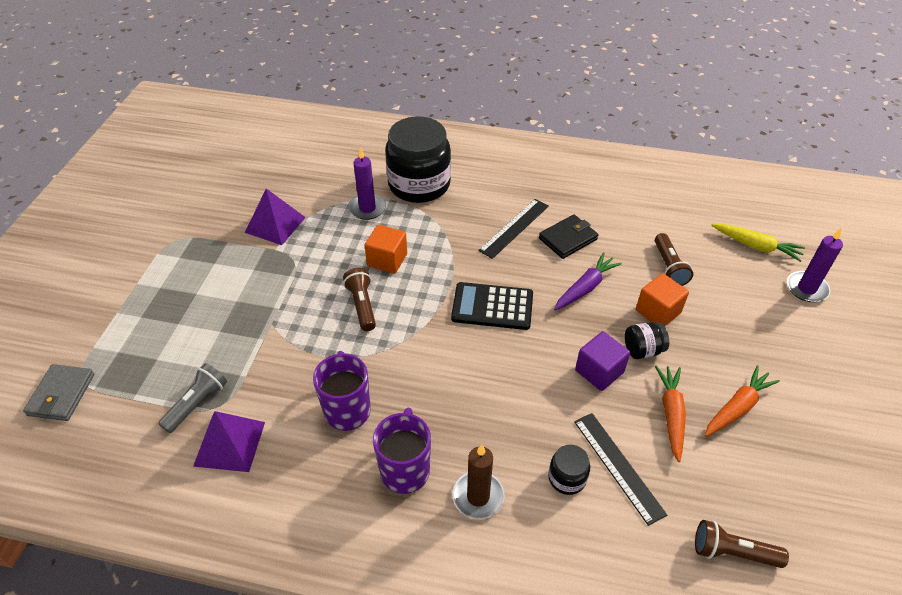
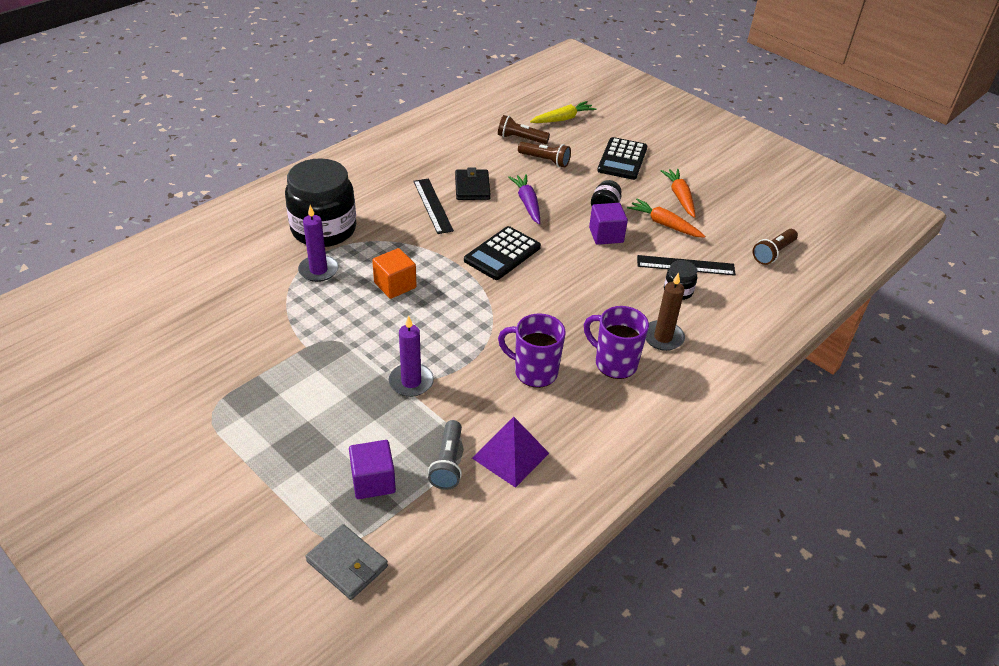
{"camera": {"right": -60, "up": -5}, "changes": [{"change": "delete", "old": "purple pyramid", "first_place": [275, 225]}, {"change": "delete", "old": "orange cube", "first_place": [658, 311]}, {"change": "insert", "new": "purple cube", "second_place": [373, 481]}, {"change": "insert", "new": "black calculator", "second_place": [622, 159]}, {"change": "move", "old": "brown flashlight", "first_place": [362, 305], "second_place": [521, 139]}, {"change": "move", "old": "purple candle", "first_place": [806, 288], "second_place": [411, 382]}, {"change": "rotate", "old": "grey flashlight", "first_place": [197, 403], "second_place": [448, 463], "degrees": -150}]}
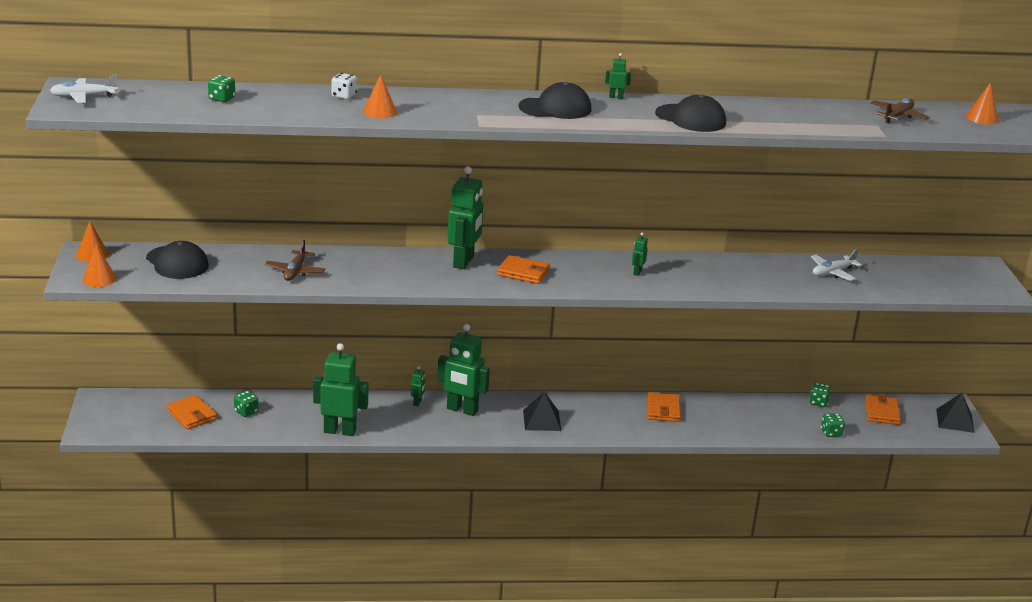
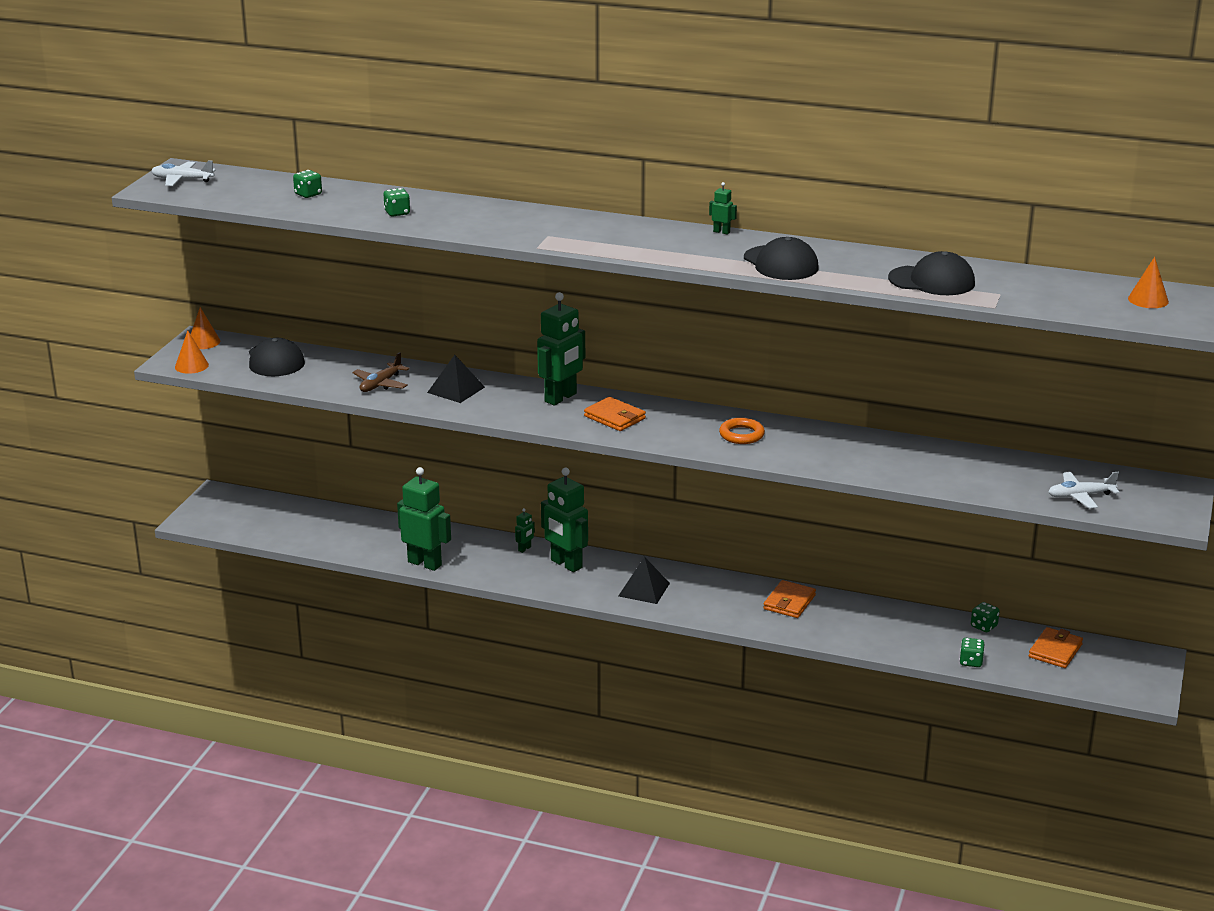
{"camera": {"right": 25, "up": 0}, "changes": [{"change": "delete", "old": "orange wallet", "first_place": [191, 415]}, {"change": "delete", "old": "white dice", "first_place": [344, 96]}, {"change": "delete", "old": "orange cone", "first_place": [380, 112]}, {"change": "delete", "old": "brown plane", "first_place": [897, 116]}, {"change": "move", "old": "green dice", "first_place": [246, 412], "second_place": [397, 213]}, {"change": "move", "old": "black cap", "first_place": [555, 108], "second_place": [932, 281]}, {"change": "move", "old": "white plane", "first_place": [832, 272], "second_place": [1080, 496]}, {"change": "move", "old": "black pyramid", "first_place": [955, 420], "second_place": [456, 389]}, {"change": "replace", "old": "green robot", "new": "orange ring", "first_place": [637, 272], "second_place": [741, 435]}]}
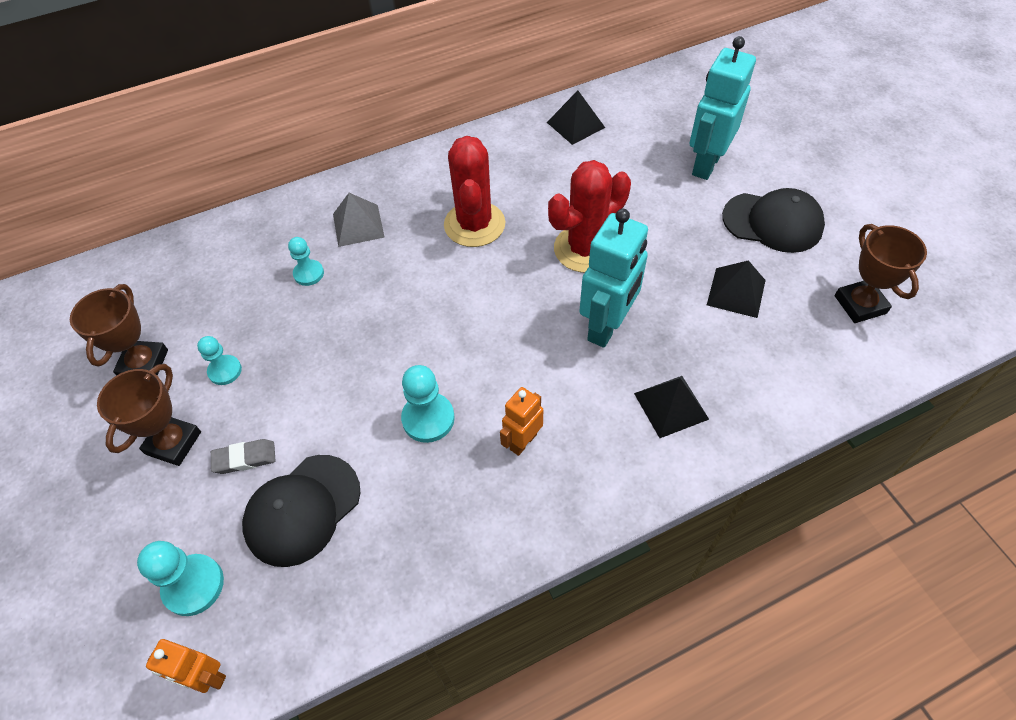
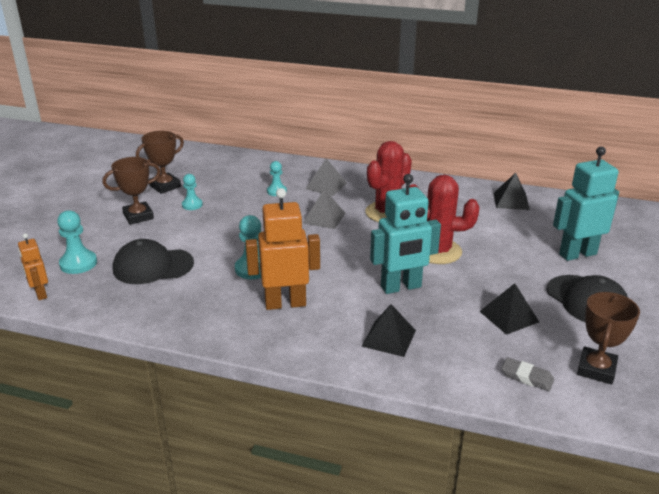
{"camera": {"right": 40, "up": -25}, "changes": [{"change": "insert", "new": "grey pyramid", "second_place": [324, 218]}, {"change": "move", "old": "grey eraser", "first_place": [245, 458], "second_place": [527, 377]}, {"change": "resize", "old": "orange robot", "first_place": [523, 441], "second_place": [285, 303], "factor": 1.8}]}
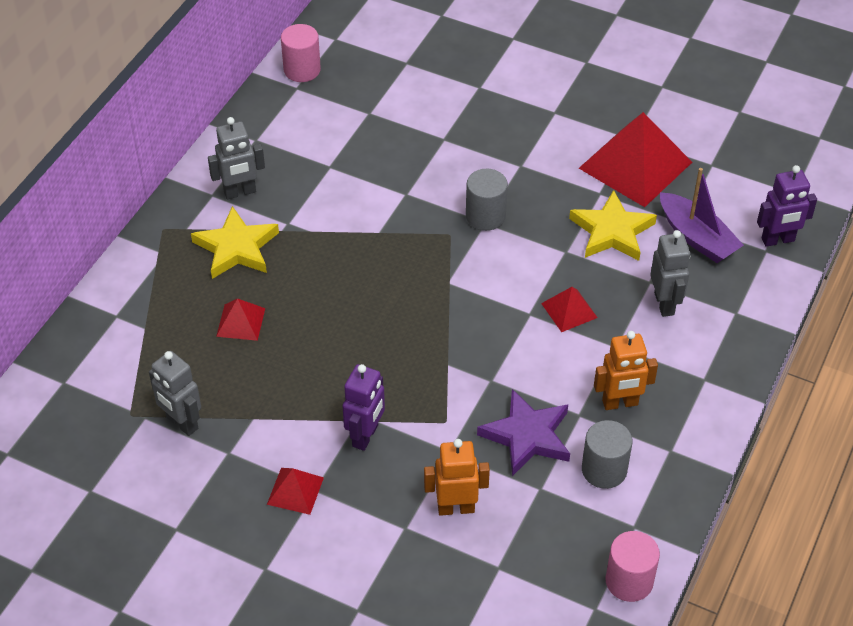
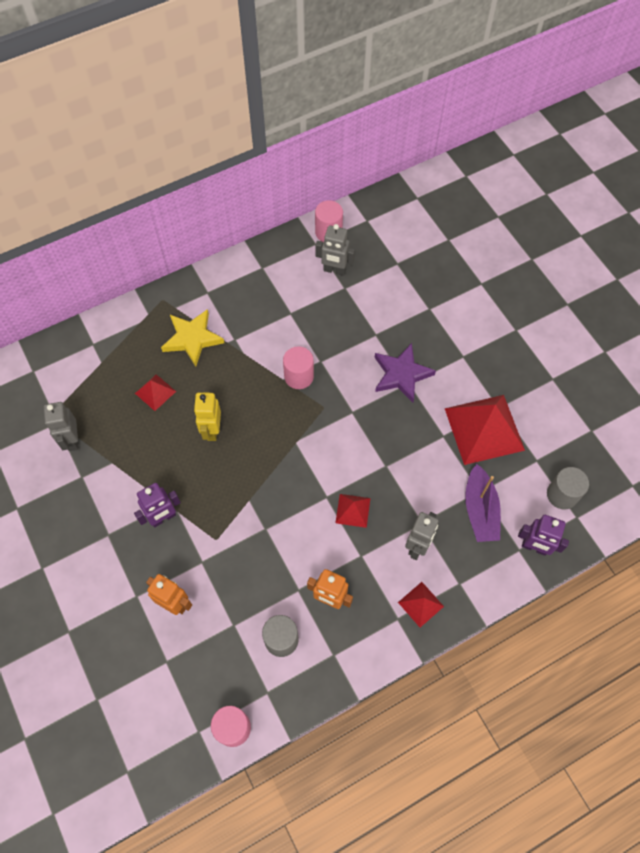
{"camera": {"right": 35, "up": 15}, "changes": [{"change": "delete", "old": "yellow star", "first_place": [612, 231]}, {"change": "insert", "new": "yellow robot", "second_place": [212, 430]}, {"change": "insert", "new": "pink cylinder", "second_place": [299, 376]}, {"change": "move", "old": "grey robot", "first_place": [240, 192], "second_place": [334, 270]}, {"change": "move", "old": "red pyramid", "first_place": [295, 491], "second_place": [420, 604]}, {"change": "move", "old": "grey cylinder", "first_place": [485, 216], "second_place": [562, 495]}, {"change": "move", "old": "purple star", "first_place": [527, 436], "second_place": [401, 374]}]}
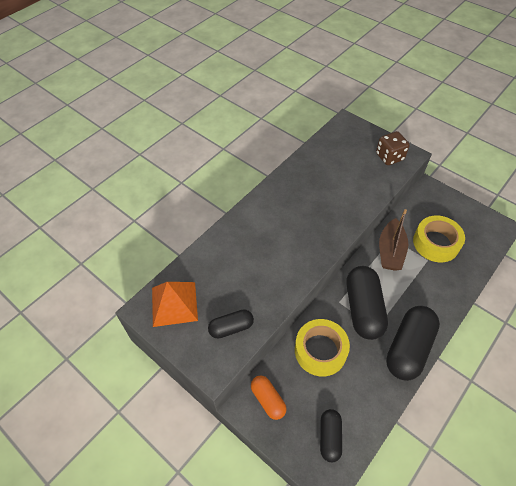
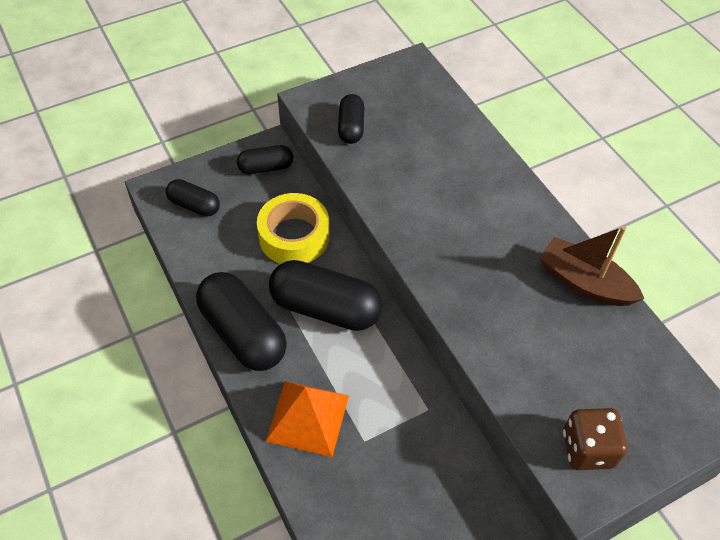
{"camera": {"right": 110, "up": 0}, "changes": [{"change": "delete", "old": "yellow tape", "first_place": [436, 243]}, {"change": "move", "old": "orange pyramid", "first_place": [174, 303], "second_place": [307, 418]}, {"change": "move", "old": "brown boat", "first_place": [390, 251], "second_place": [584, 282]}, {"change": "recolor", "old": "orange capsule", "new": "black capsule", "first_place": [268, 400], "second_place": [266, 167]}]}
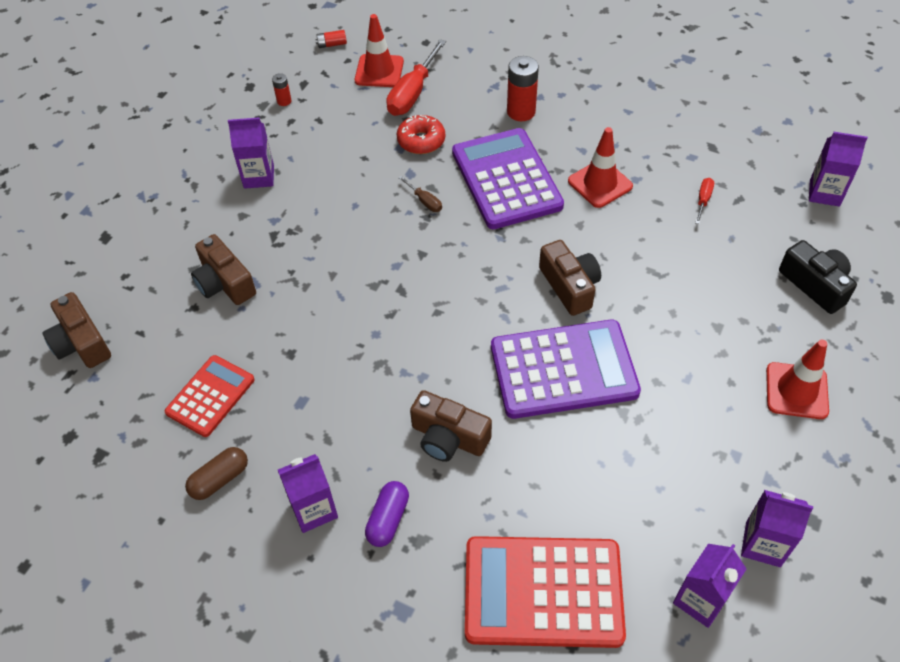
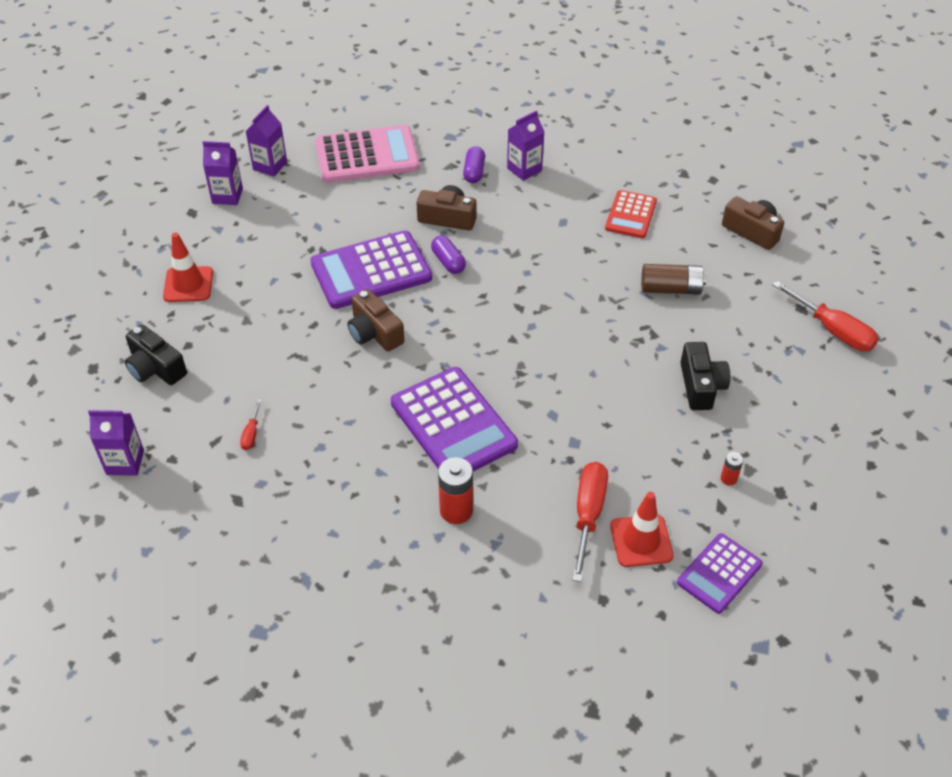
{"camera": {"right": 165, "up": -5}, "changes": [{"change": "delete", "old": "brown capsule", "first_place": [220, 479]}, {"change": "delete", "old": "red donut", "first_place": [421, 141]}, {"change": "delete", "old": "brown screwdriver", "first_place": [424, 201]}, {"change": "delete", "old": "red traffic cone", "first_place": [600, 184]}, {"change": "insert", "new": "purple capsule", "second_place": [448, 262]}, {"change": "insert", "new": "red screwdriver", "second_place": [832, 330]}, {"change": "replace", "old": "brown camera", "new": "brown battery", "first_place": [224, 283], "second_place": [671, 289]}, {"change": "replace", "old": "purple carton", "new": "black camera", "first_place": [259, 177], "second_place": [701, 386]}, {"change": "replace", "old": "red battery", "new": "purple calculator", "first_place": [332, 44], "second_place": [719, 573]}, {"change": "recolor", "old": "red calculator", "new": "pink calculator", "first_place": [543, 592], "second_place": [367, 155]}]}
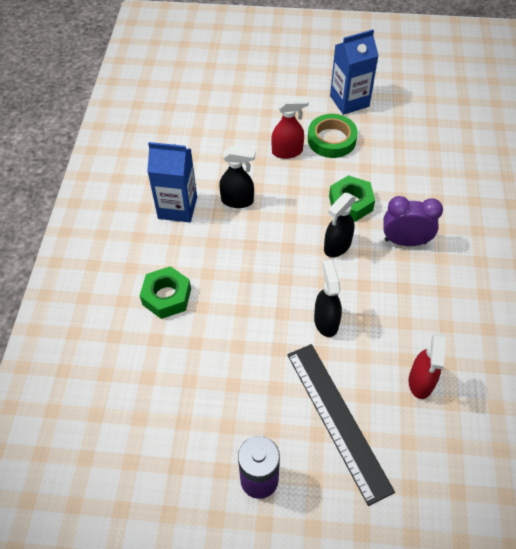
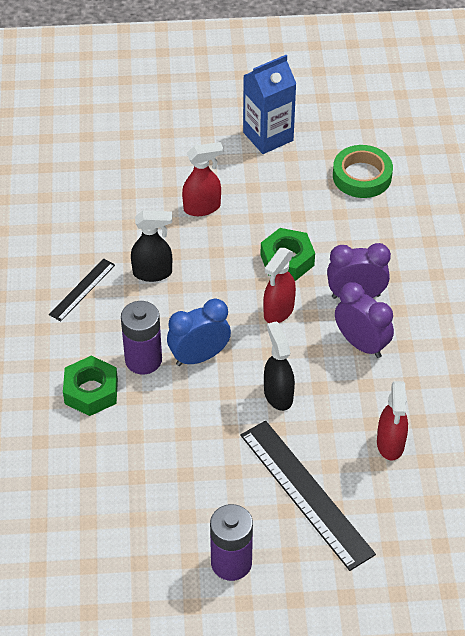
{"camera": {"right": -10, "up": -5}, "changes": [{"change": "insert", "new": "purple battery", "second_place": [143, 360]}, {"change": "insert", "new": "blue clock", "second_place": [199, 357]}, {"change": "insert", "new": "purple clock", "second_place": [361, 344]}, {"change": "move", "old": "green tape", "first_place": [331, 140], "second_place": [362, 176]}, {"change": "replace", "old": "blue carton", "new": "black ruler", "first_place": [177, 208], "second_place": [82, 289]}, {"change": "recolor", "old": "black spray bottle", "new": "red spray bottle", "first_place": [337, 246], "second_place": [278, 311]}]}
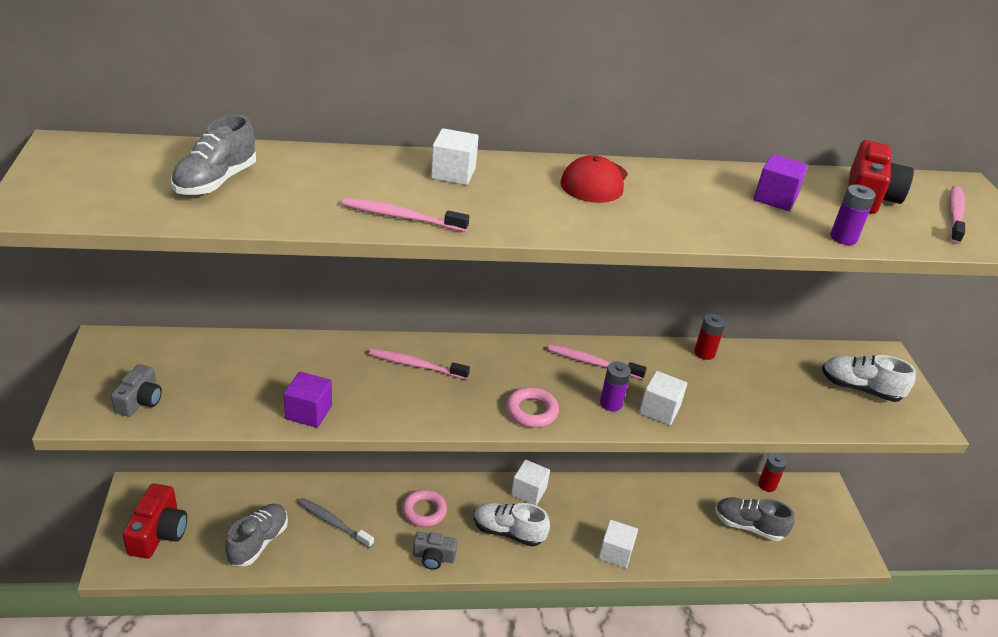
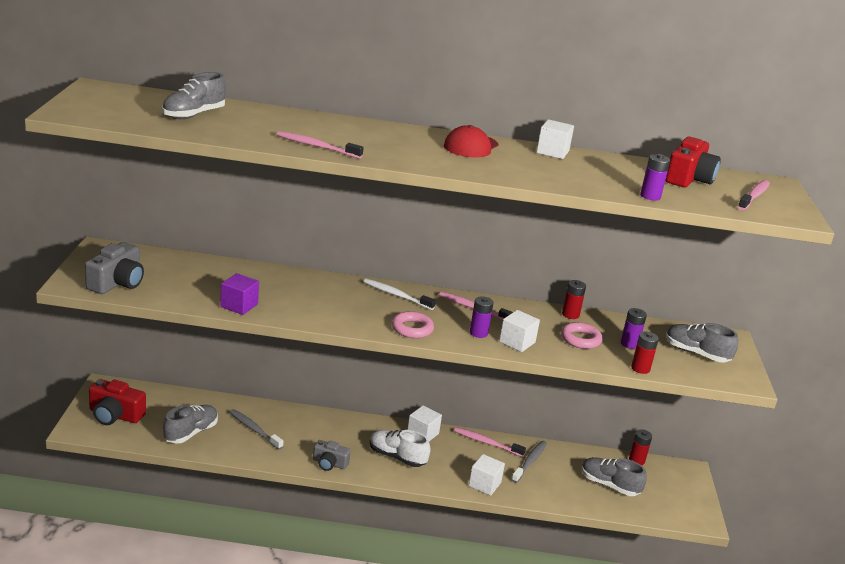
{"camera": {"right": 10, "up": -10}, "changes": [{"change": "delete", "old": "purple cube", "first_place": [775, 198]}, {"change": "insert", "new": "white toothbrush", "second_place": [396, 295]}, {"change": "insert", "new": "grey toothbrush", "second_place": [530, 461]}, {"change": "insert", "new": "purple battery", "second_place": [629, 344]}, {"change": "insert", "new": "red battery", "second_place": [640, 368]}, {"change": "move", "old": "pink toothbrush", "first_place": [416, 365], "second_place": [486, 443]}, {"change": "move", "old": "pink ring", "first_place": [424, 511], "second_place": [580, 339]}, {"change": "move", "old": "white cube", "first_place": [453, 173], "second_place": [552, 152]}, {"change": "recolor", "old": "white shoe", "new": "grey shoe", "first_place": [860, 389], "second_place": [696, 353]}, {"change": "rotate", "old": "red camera", "first_place": [158, 532], "second_place": [115, 415], "degrees": 90}, {"change": "resize", "old": "grey camera", "first_place": [140, 401], "second_place": [117, 282], "factor": 1.57}]}
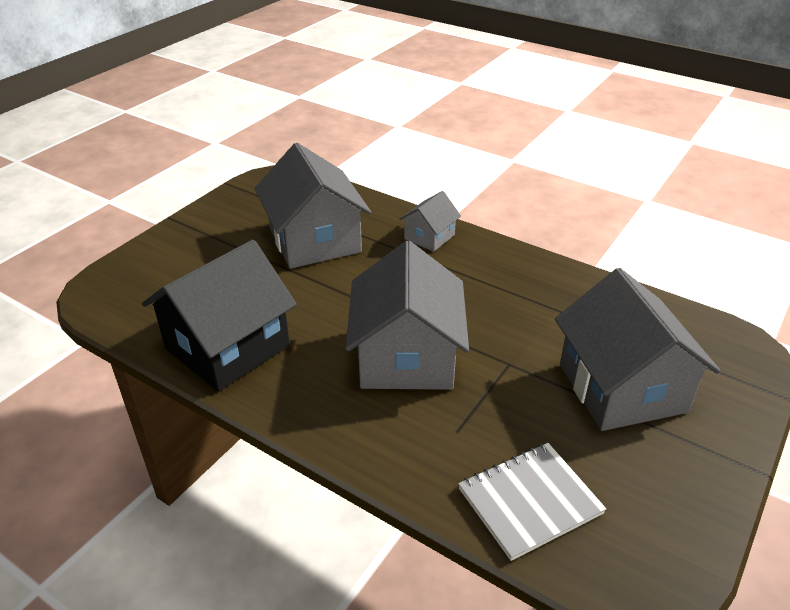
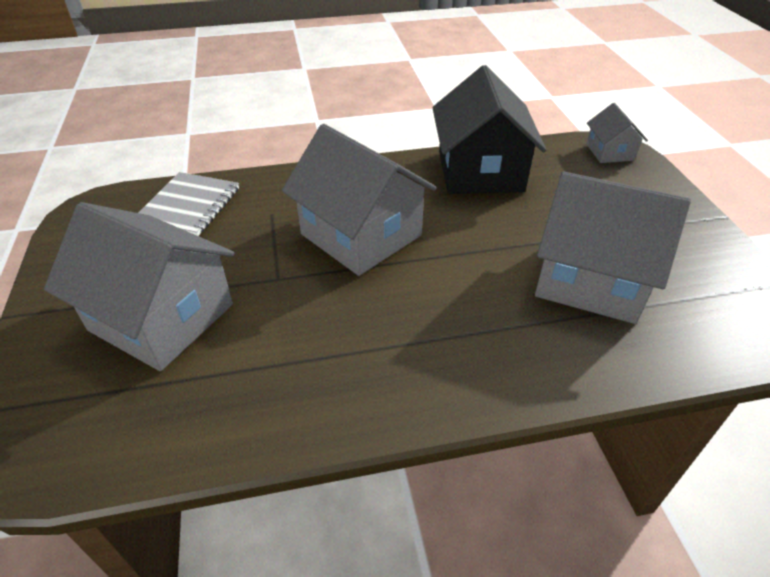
{"camera": {"right": 135, "up": 5}, "changes": [{"change": "move", "old": "grey house", "first_place": [429, 237], "second_place": [610, 152]}]}
